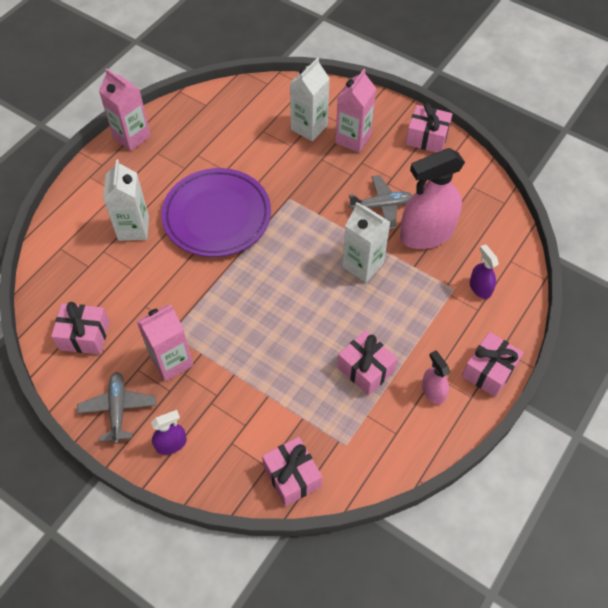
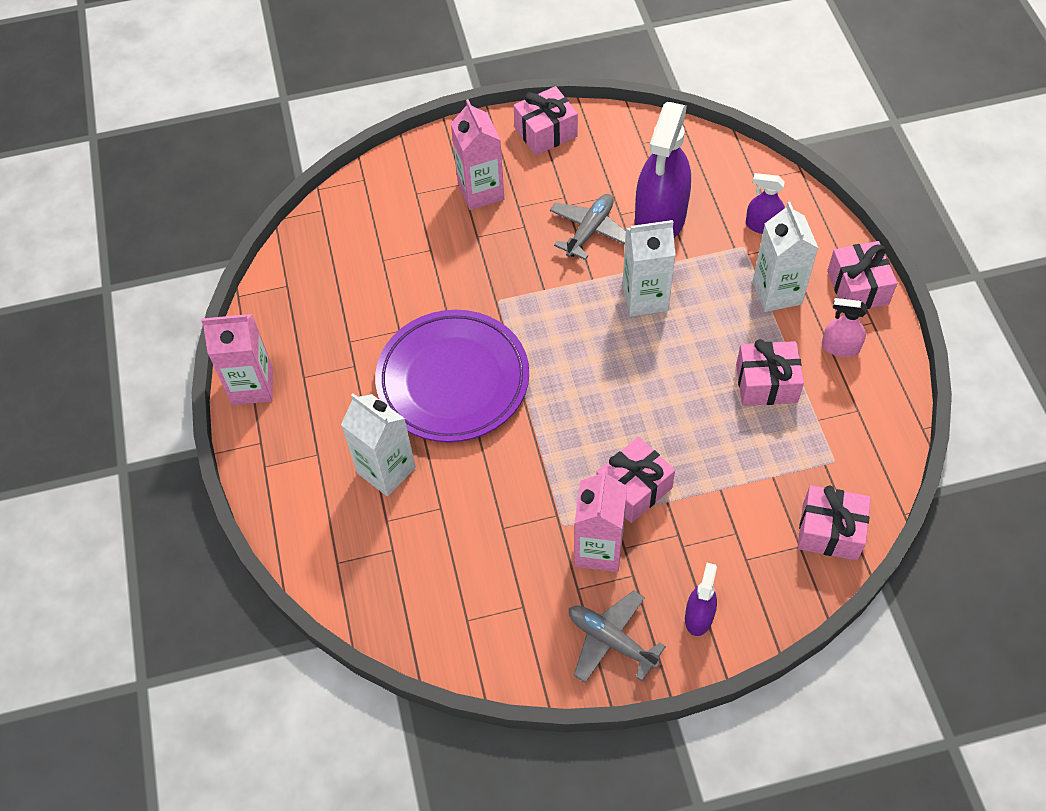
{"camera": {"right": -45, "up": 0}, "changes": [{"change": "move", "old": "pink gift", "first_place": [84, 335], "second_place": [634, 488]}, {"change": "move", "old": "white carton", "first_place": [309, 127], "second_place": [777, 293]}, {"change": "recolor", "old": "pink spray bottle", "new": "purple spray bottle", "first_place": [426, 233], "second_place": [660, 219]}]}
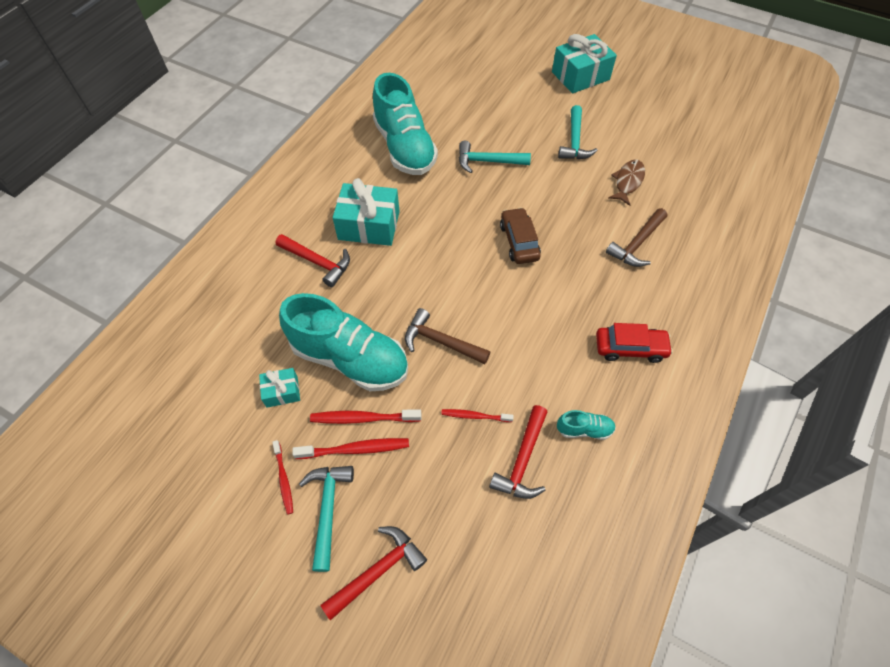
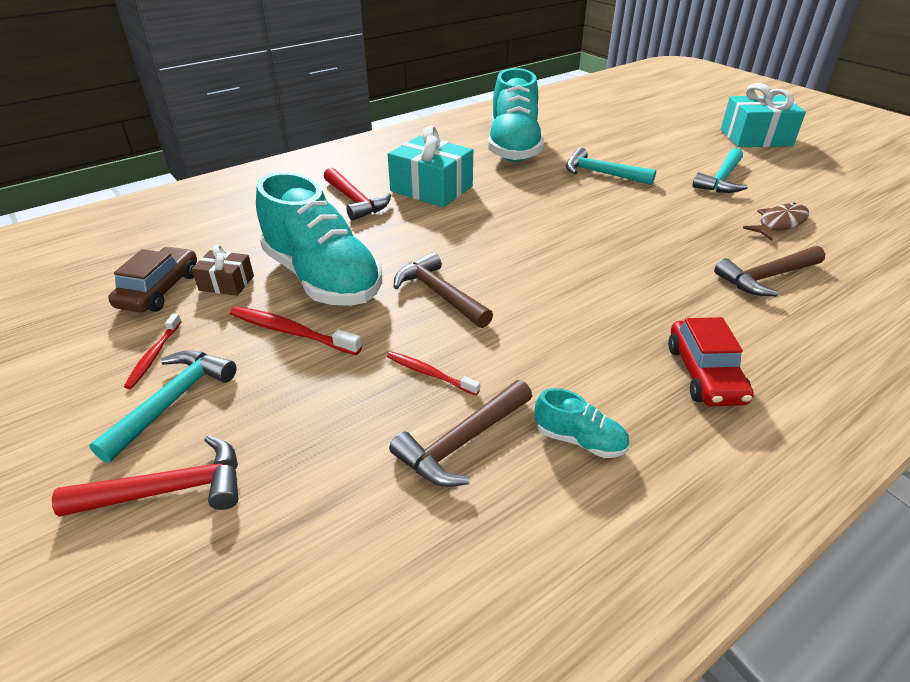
{"camera": {"right": 25, "up": -20}, "changes": [{"change": "delete", "old": "red toothbrush", "first_place": [355, 449]}, {"change": "move", "old": "brown car", "first_place": [519, 241], "second_place": [160, 290]}, {"change": "recolor", "old": "turquoise gift", "new": "brown gift", "first_place": [282, 392], "second_place": [226, 283]}, {"change": "recolor", "old": "red hammer", "new": "brown hammer", "first_place": [522, 460], "second_place": [462, 442]}, {"change": "rotate", "old": "red car", "first_place": [630, 348], "second_place": [704, 374], "degrees": 60}]}
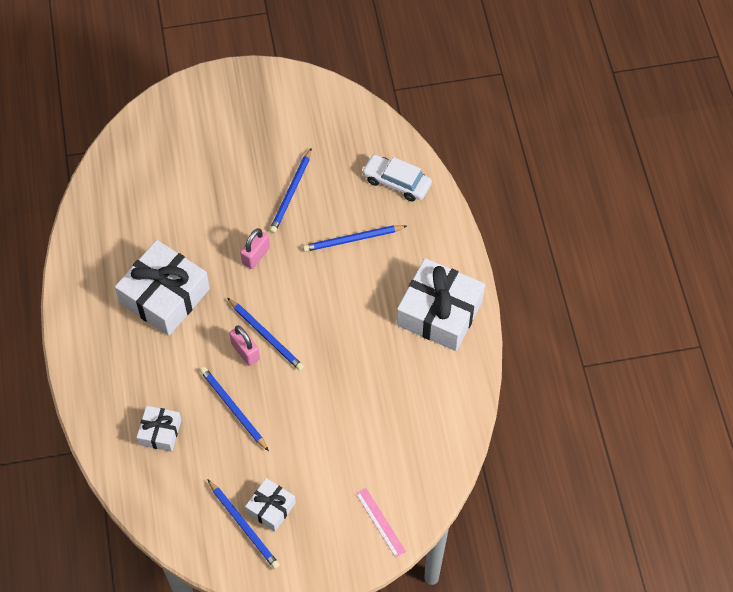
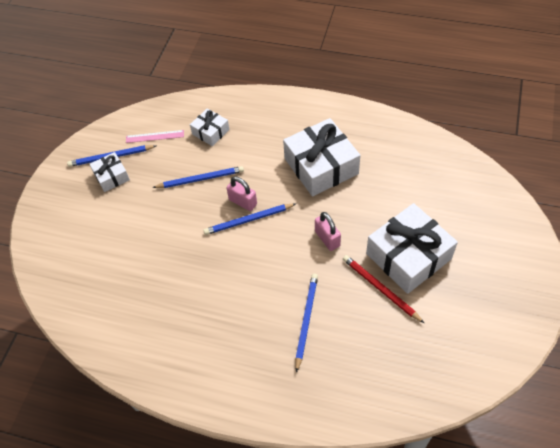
{"camera": {"right": 120, "up": -5}, "changes": [{"change": "delete", "old": "white car", "first_place": [396, 182]}, {"change": "move", "old": "pink ruler", "first_place": [380, 522], "second_place": [155, 136]}, {"change": "move", "old": "white gift", "first_place": [439, 312], "second_place": [408, 256]}, {"change": "recolor", "old": "blue pencil", "new": "red pencil", "first_place": [291, 192], "second_place": [380, 289]}, {"change": "rotate", "old": "pink padlock", "first_place": [245, 351], "second_place": [243, 202], "degrees": 45}]}
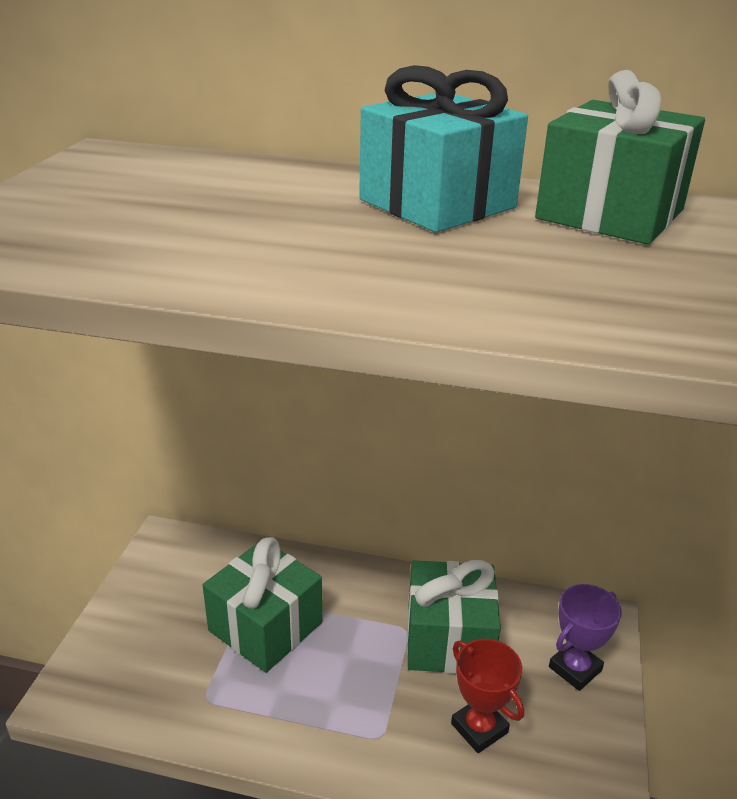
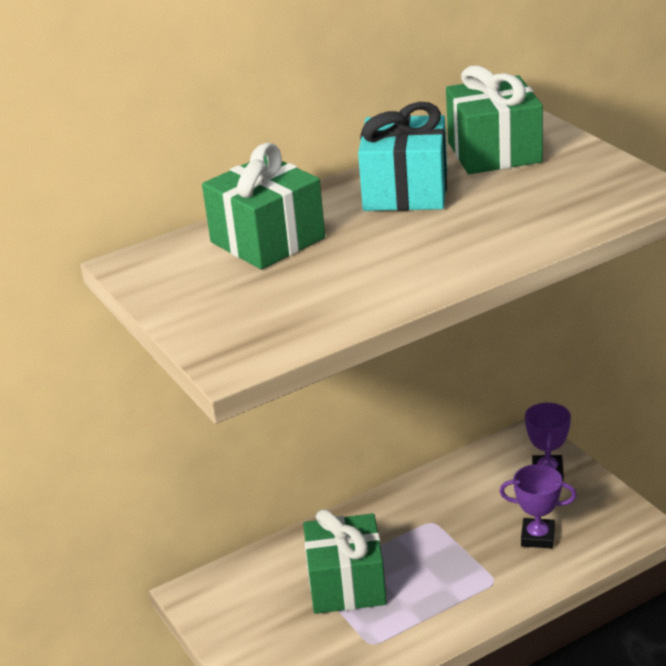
{"camera": {"right": -40, "up": 0}, "changes": [{"change": "move", "old": "green gift", "first_place": [449, 639], "second_place": [267, 240]}, {"change": "recolor", "old": "red trophy", "new": "purple trophy", "first_place": [479, 728], "second_place": [538, 537]}]}
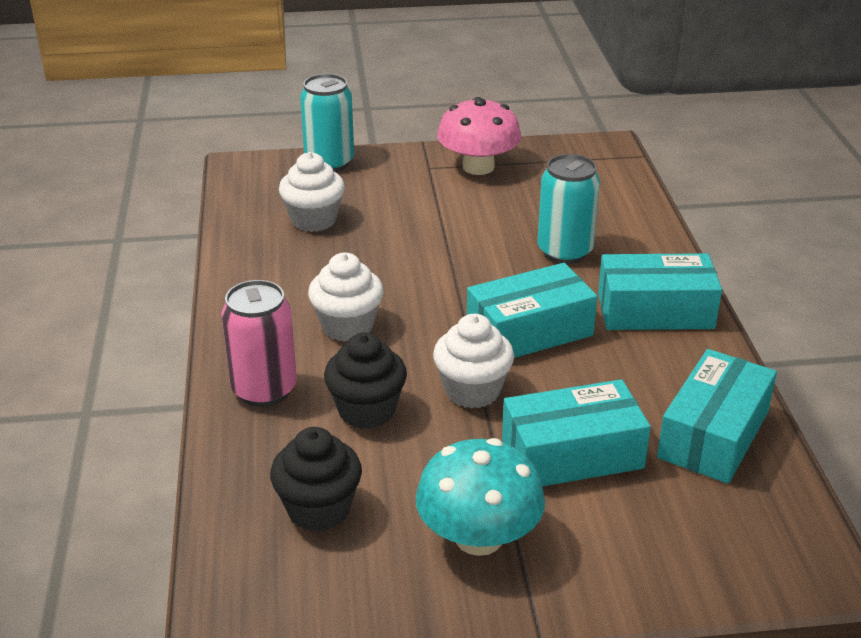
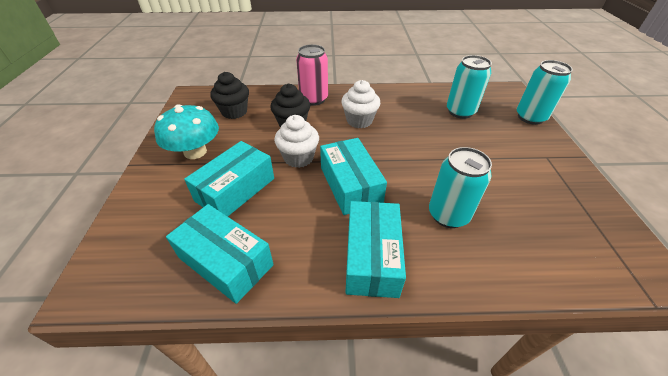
{"camera": {"right": 95, "up": 10}, "changes": [{"change": "delete", "old": "pink mushroom", "first_place": [478, 167]}, {"change": "replace", "old": "white cupcake", "new": "turquoise can", "first_place": [314, 220], "second_place": [460, 112]}, {"change": "rotate", "old": "turquoise box", "first_place": [572, 454], "second_place": [235, 189], "degrees": 45}]}
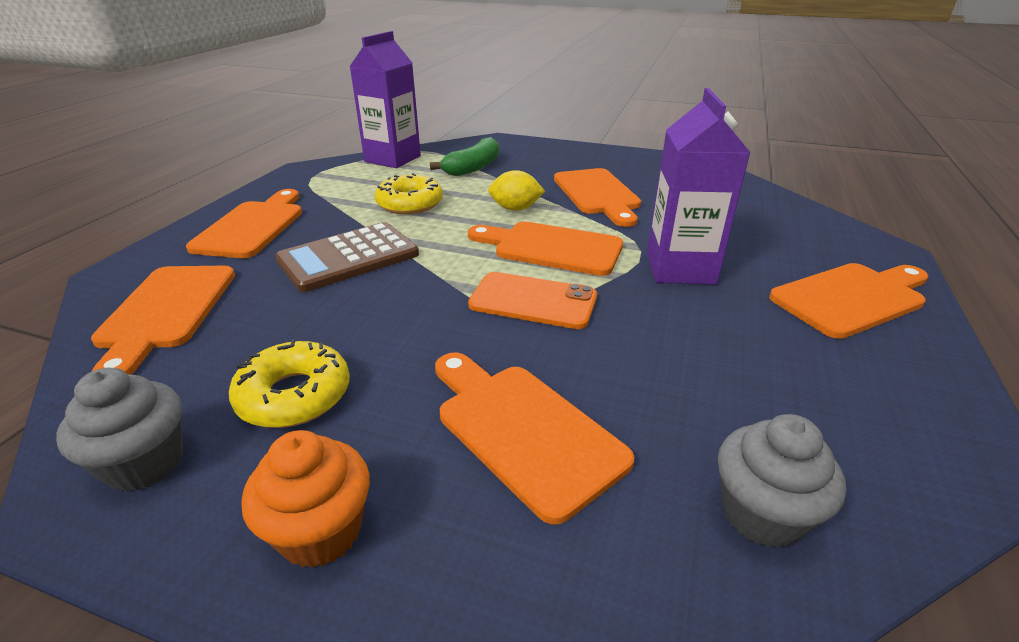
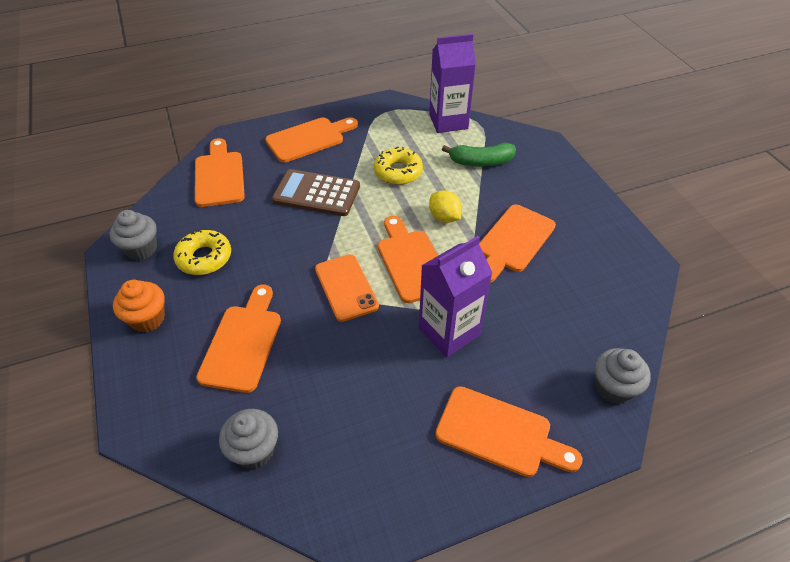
{"camera": {"right": 50, "up": 15}, "changes": [{"change": "insert", "new": "grey cupcake", "second_place": [613, 388]}, {"change": "rotate", "old": "orange cutting board", "first_place": [165, 311], "second_place": [219, 176], "degrees": 120}]}
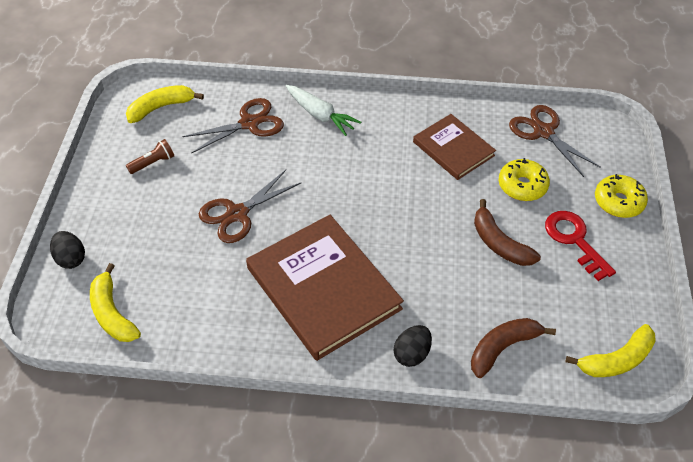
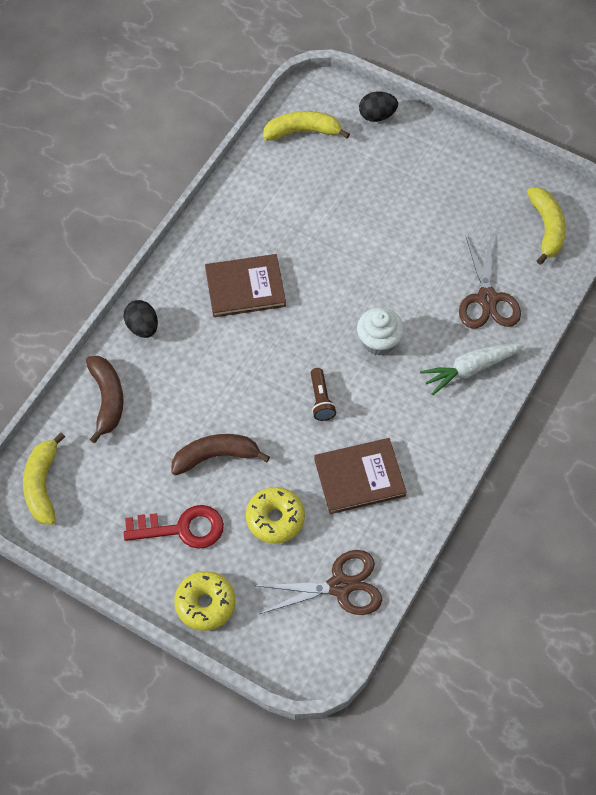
{"camera": {"right": 115, "up": 10}, "changes": [{"change": "delete", "old": "brown scissors", "first_place": [237, 214]}, {"change": "insert", "new": "white cupcake", "second_place": [378, 341]}, {"change": "move", "old": "brown flashlight", "first_place": [153, 163], "second_place": [321, 400]}, {"change": "resize", "old": "brown book", "first_place": [323, 288], "second_place": [245, 287], "factor": 0.58}]}
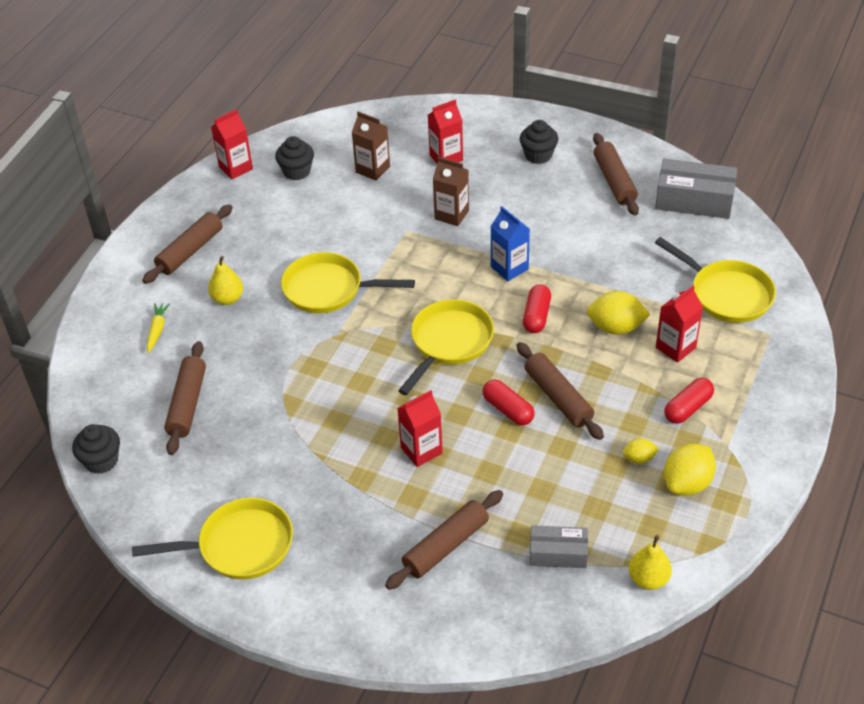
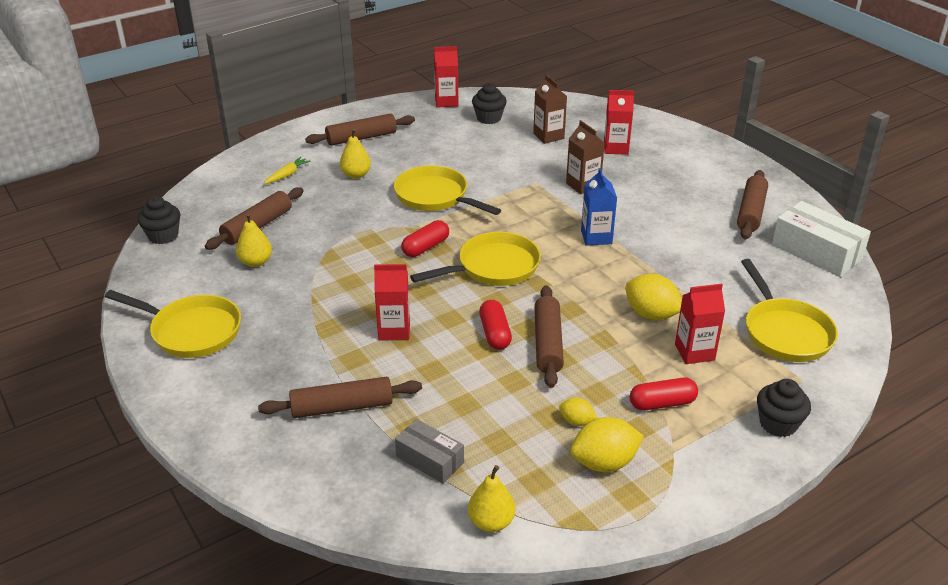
{"camera": {"right": 30, "up": -10}, "changes": [{"change": "insert", "new": "yellow pear", "second_place": [255, 262]}, {"change": "move", "old": "black cupcake", "first_place": [538, 155], "second_place": [778, 424]}, {"change": "move", "old": "red capsule", "first_place": [536, 316], "second_place": [425, 247]}, {"change": "recolor", "old": "grey box", "new": "white box", "first_place": [694, 200], "second_place": [816, 251]}]}
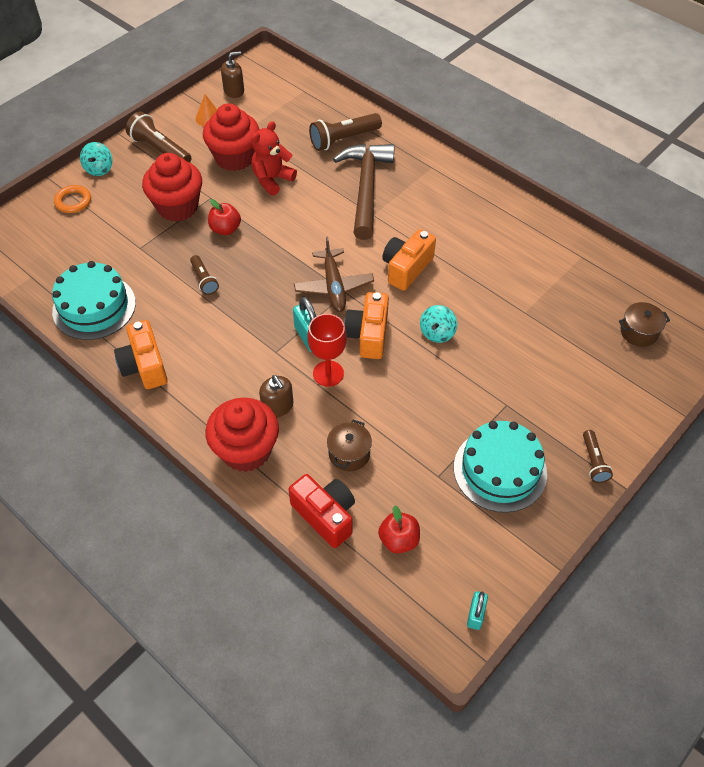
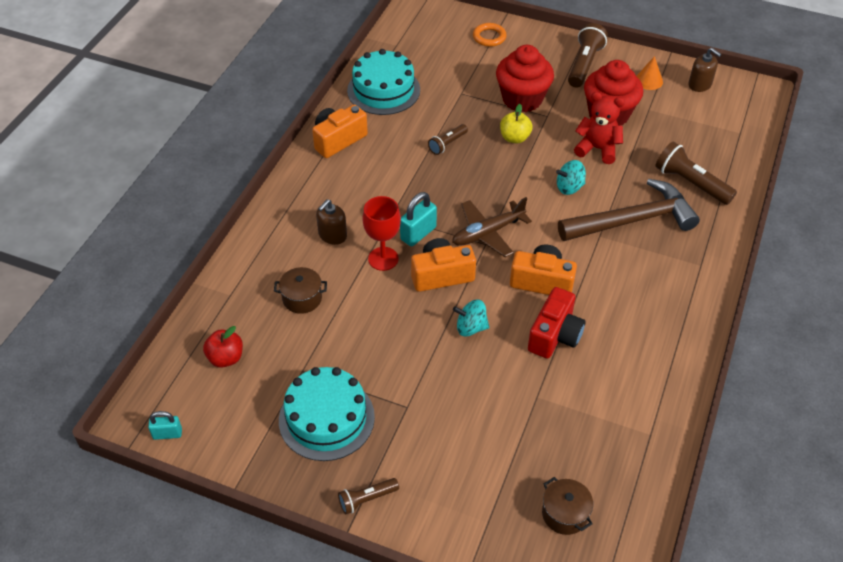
{"camera": {"right": 70, "up": -5}, "changes": [{"change": "delete", "old": "red cupcake", "first_place": [246, 450]}, {"change": "move", "old": "turquoise spinning top", "first_place": [99, 169], "second_place": [569, 187]}, {"change": "move", "old": "red camera", "first_place": [325, 515], "second_place": [555, 335]}, {"change": "recolor", "old": "red apple", "new": "yellow apple", "first_place": [225, 229], "second_place": [514, 138]}]}
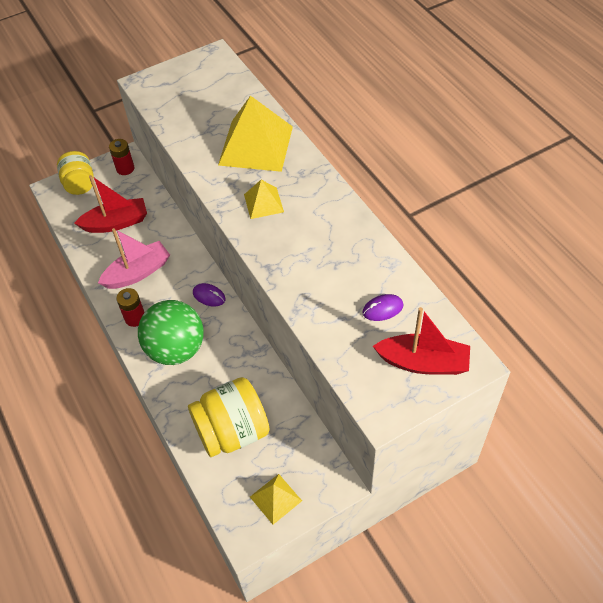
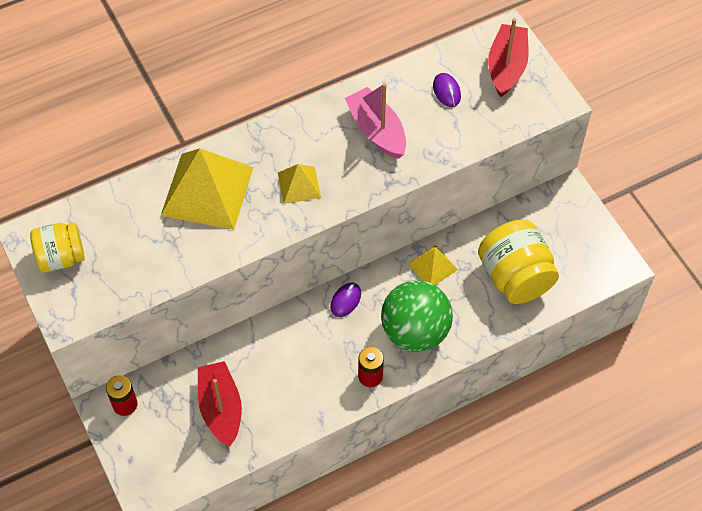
{"camera": {"right": -90, "up": 5}, "changes": [{"change": "move", "old": "yellow jar", "first_place": [80, 184], "second_place": [61, 257]}, {"change": "move", "old": "pink boat", "first_place": [138, 272], "second_place": [377, 130]}, {"change": "move", "old": "yellow pyramid", "first_place": [276, 498], "second_place": [432, 266]}]}
